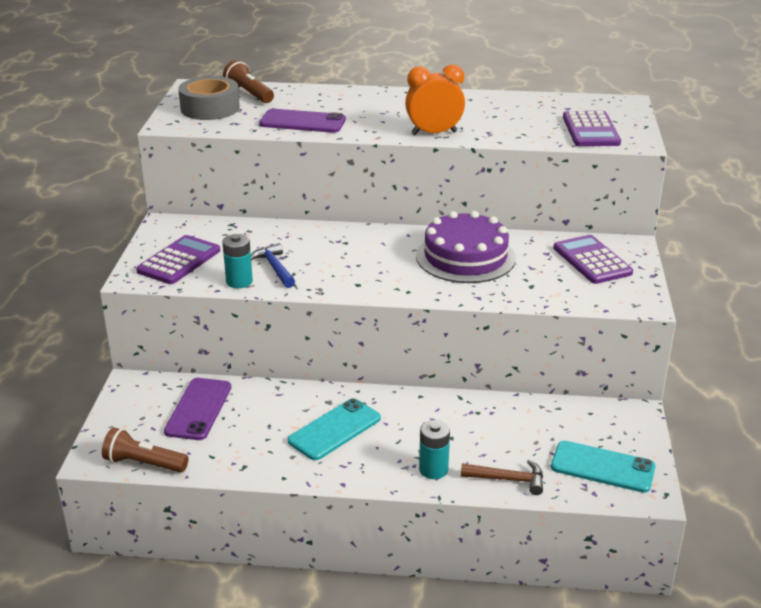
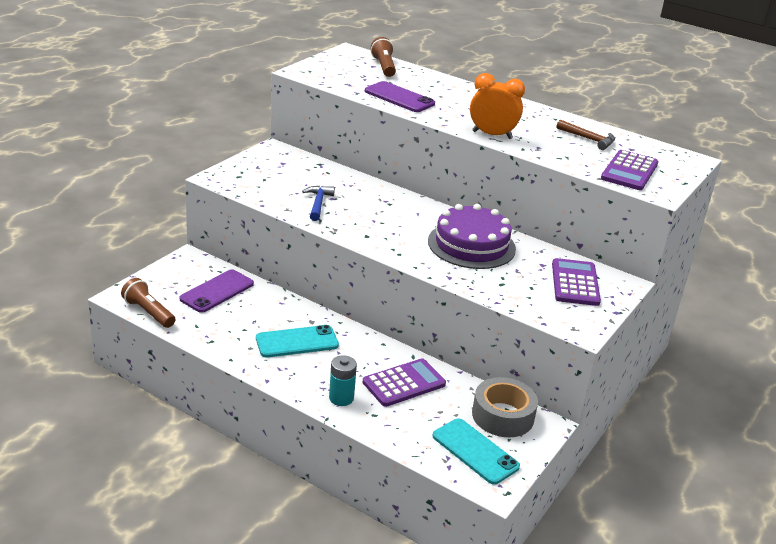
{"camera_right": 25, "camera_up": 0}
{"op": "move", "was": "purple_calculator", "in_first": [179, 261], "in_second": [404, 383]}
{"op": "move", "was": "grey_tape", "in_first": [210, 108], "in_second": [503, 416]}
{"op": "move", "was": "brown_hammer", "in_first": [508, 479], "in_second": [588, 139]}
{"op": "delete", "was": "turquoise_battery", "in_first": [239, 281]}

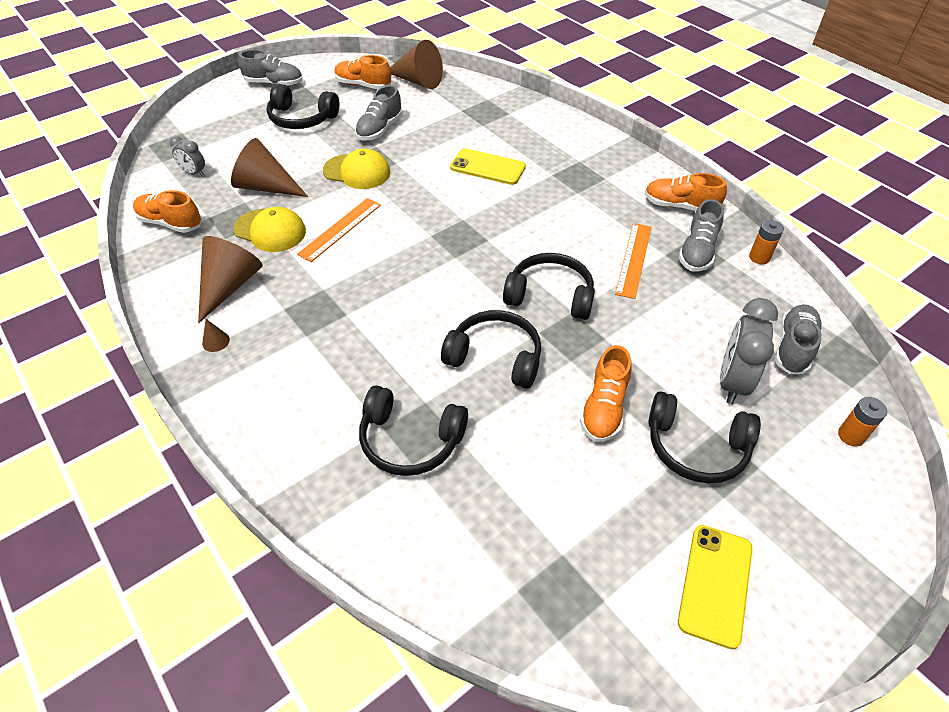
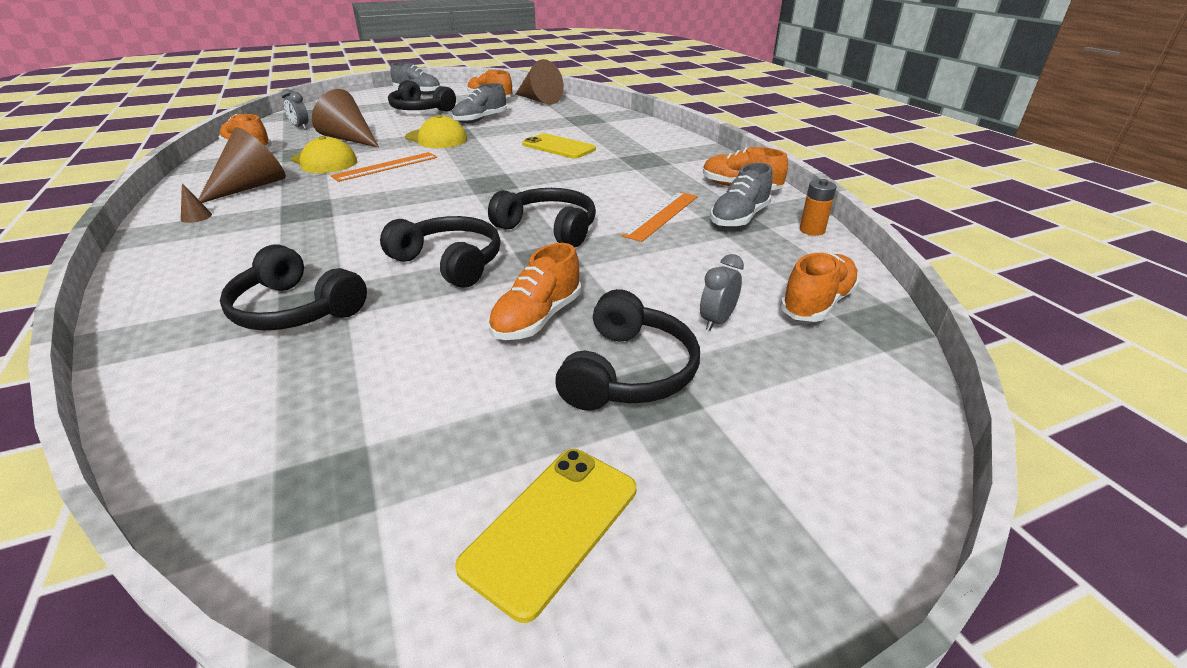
{"camera_right": 15, "camera_up": -15}
{"op": "rotate", "was": "black_headphones", "in_first": [696, 447], "in_second": [628, 371], "clockwise": -105}
{"op": "resize", "was": "grey_clock", "in_first": [732, 382], "in_second": [717, 321], "ratio": 0.55}
{"op": "recolor", "was": "grey_shoe", "now": "orange_shoe", "in_first": [793, 347], "in_second": [817, 304]}
{"op": "delete", "was": "orange_battery", "in_first": [851, 436]}

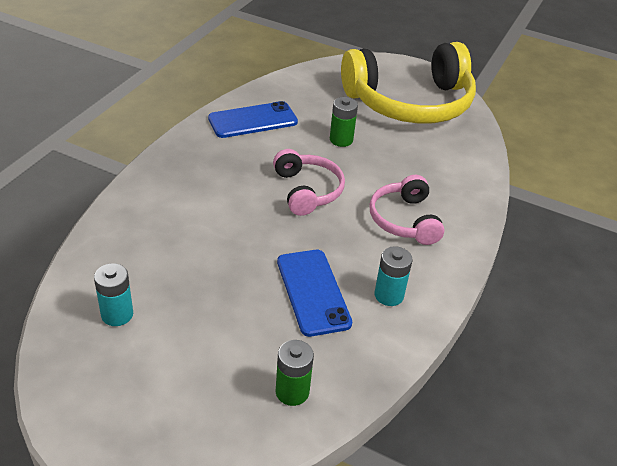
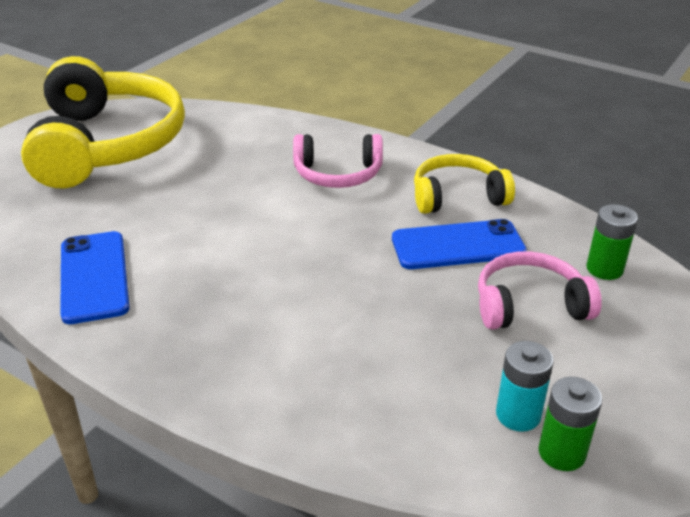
{"camera_right": -80, "camera_up": -5}
{"op": "replace", "was": "turquoise_battery", "now": "yellow_headphones", "in_first": [389, 295], "in_second": [457, 196]}
{"op": "move", "was": "pink_headphones", "in_first": [307, 190], "in_second": [529, 305]}
{"op": "move", "was": "green_battery", "in_first": [341, 140], "in_second": [561, 453]}

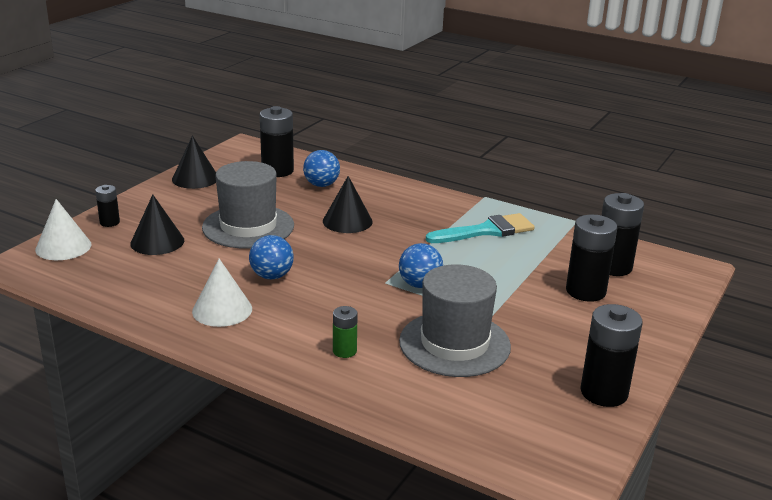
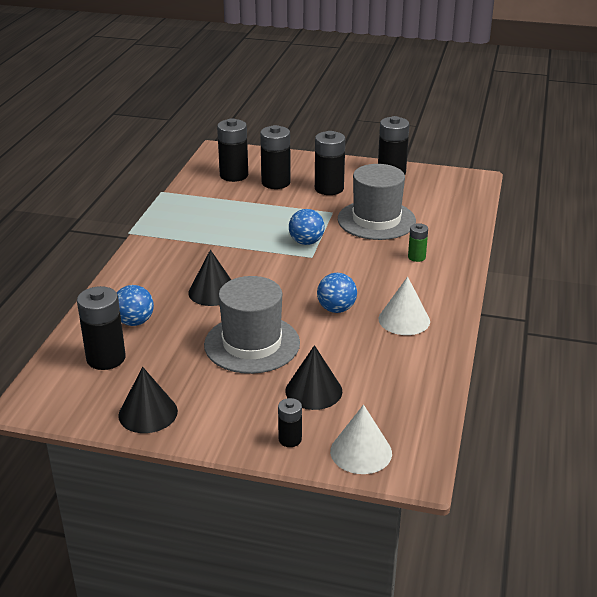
{"camera_right": -105, "camera_up": 5}
{"op": "insert", "now": "black_battery", "in_second": [329, 189]}
{"op": "delete", "was": "turquoise_brush", "in_first": [486, 231]}

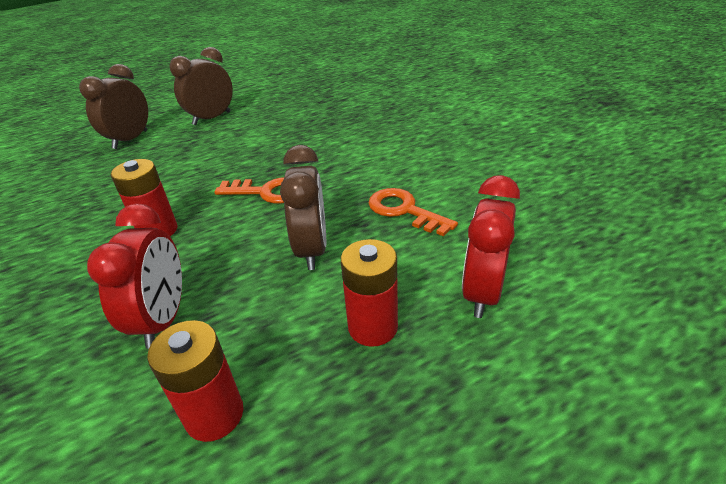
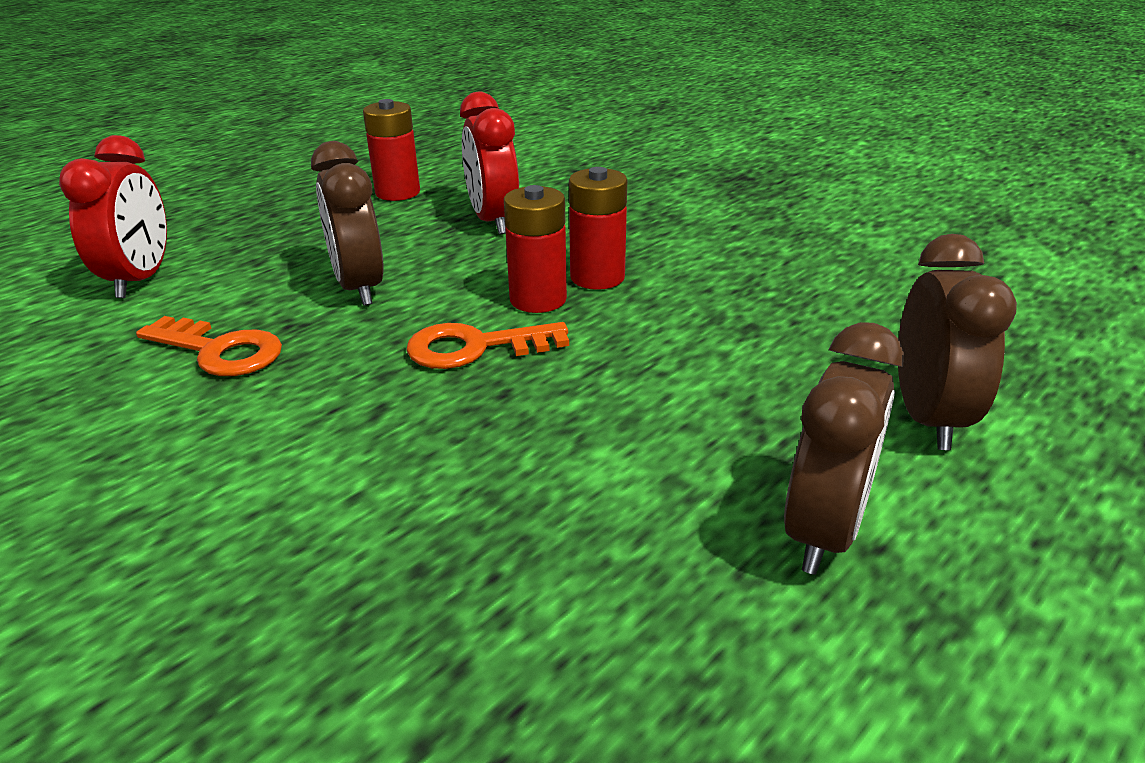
{"camera_right": 160, "camera_up": -5}
{"op": "move", "was": "red_battery", "in_first": [372, 327], "in_second": [538, 299]}

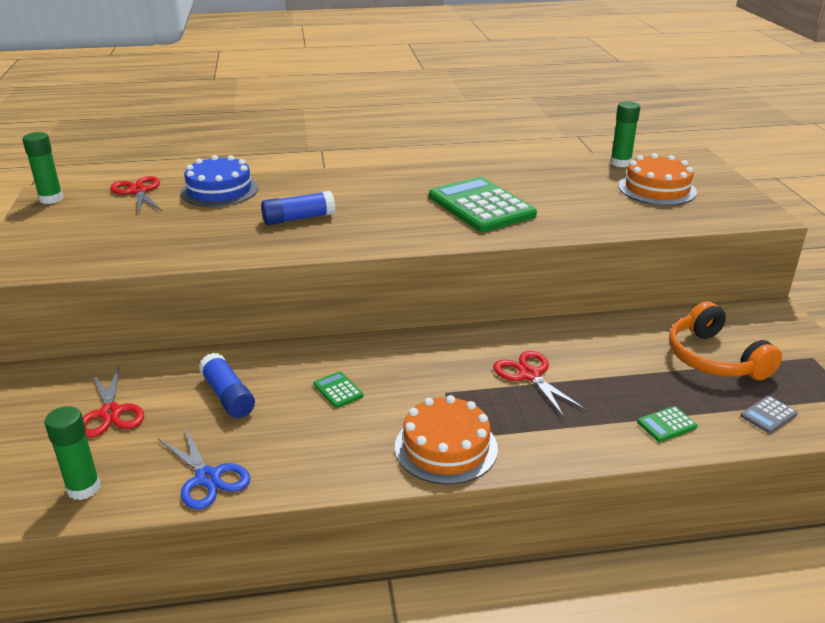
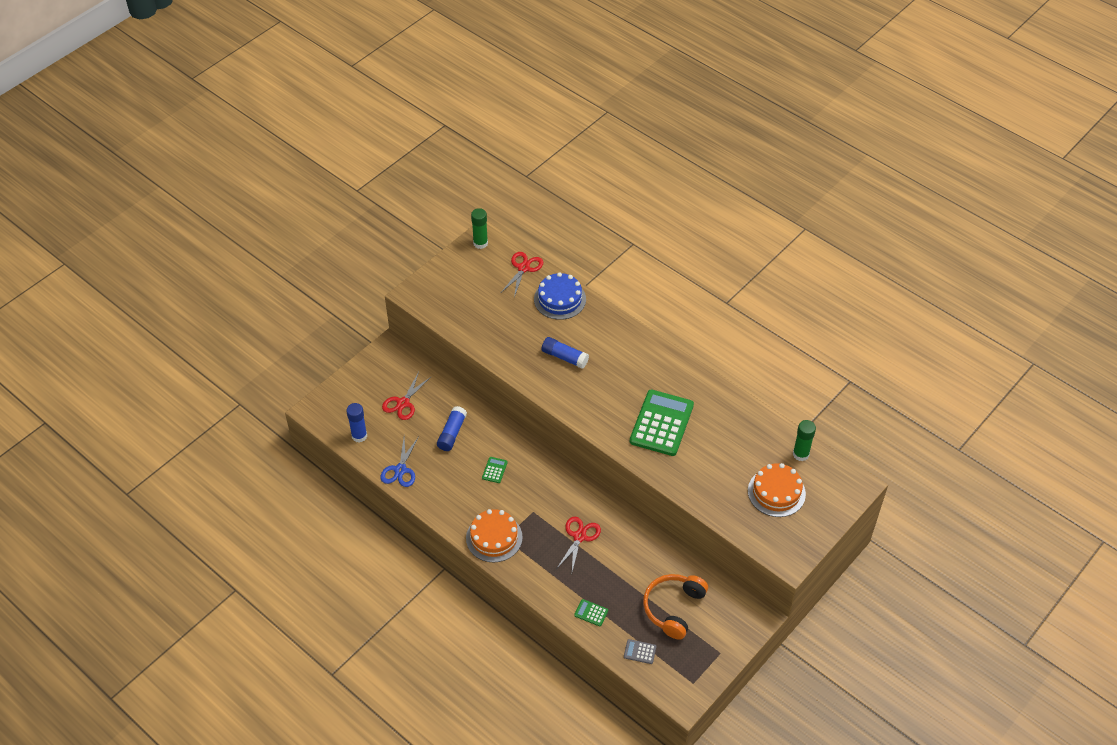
{"camera_right": 50, "camera_up": 20}
{"op": "recolor", "was": "green_glue_stick", "now": "blue_glue_stick", "in_first": [83, 488], "in_second": [359, 436]}

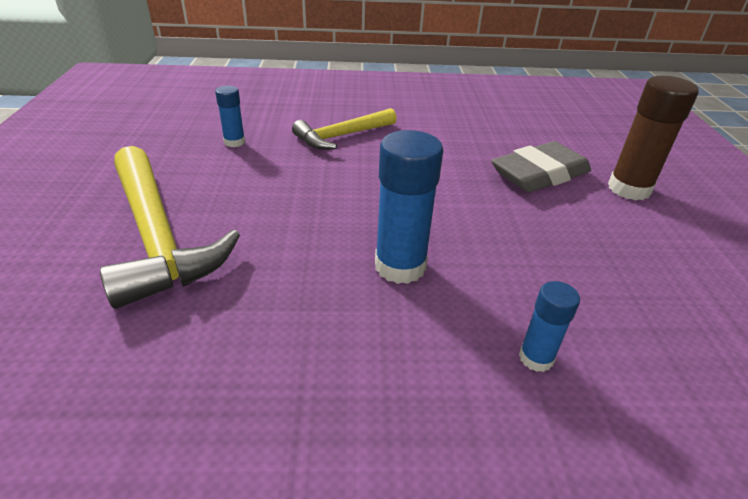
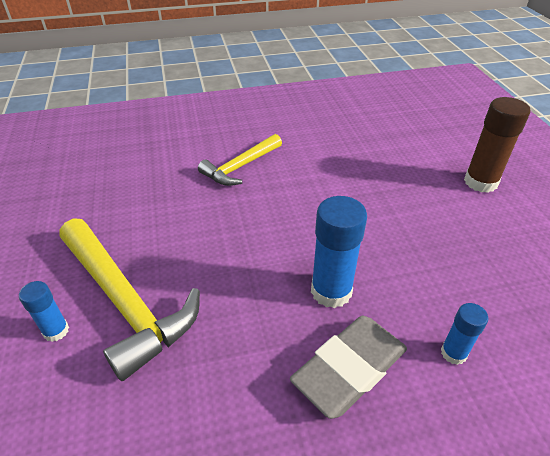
{"camera_right": -10, "camera_up": 5}
{"op": "move", "was": "blue_glue_stick", "in_first": [234, 142], "in_second": [56, 331]}
{"op": "move", "was": "grey_eraser", "in_first": [539, 174], "in_second": [349, 369]}

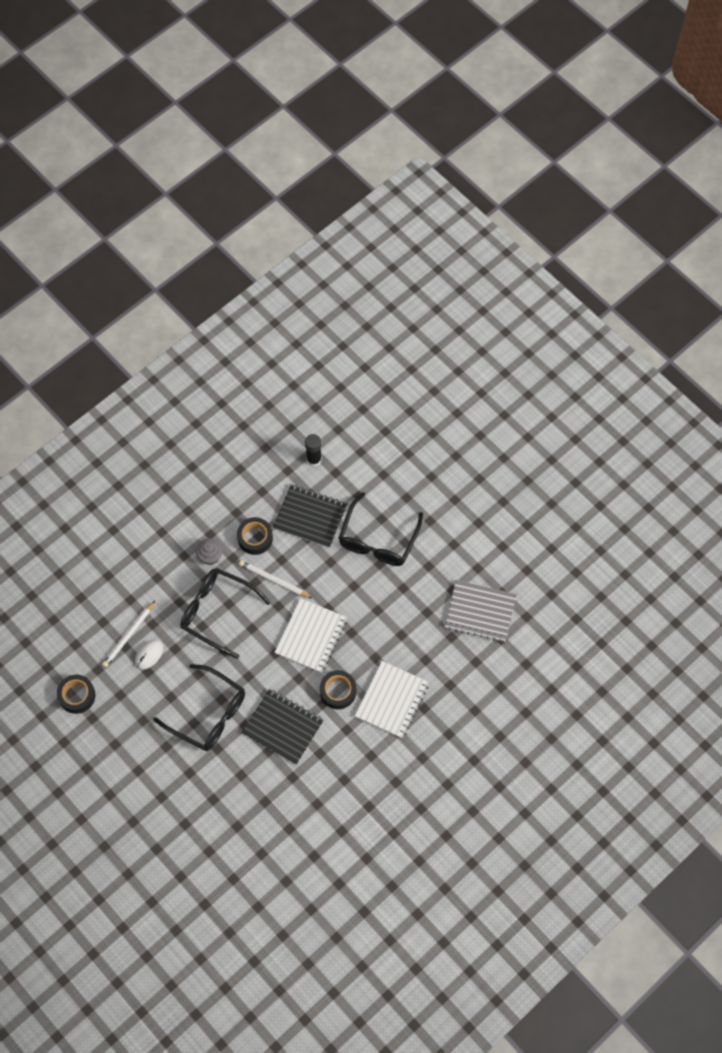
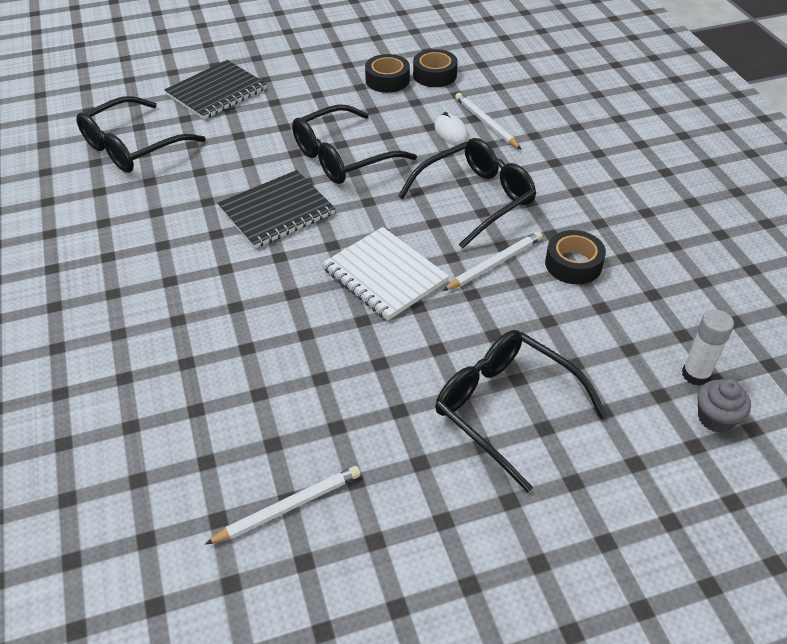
{"camera_right": 115, "camera_up": -20}
{"op": "insert", "now": "black_glasses", "in_second": [133, 147]}
{"op": "move", "was": "black_notebook", "in_first": [310, 517], "in_second": [216, 92]}
{"op": "replace", "was": "grey_notebook", "now": "white_pencil", "in_first": [480, 612], "in_second": [288, 507]}
{"op": "move", "was": "black_tape", "in_first": [338, 691], "in_second": [387, 80]}
{"op": "recolor", "was": "black_glue_stick", "now": "white_glue_stick", "in_first": [314, 459], "in_second": [696, 374]}
{"op": "move", "was": "grey_cupcake", "in_first": [210, 556], "in_second": [716, 418]}
{"op": "delete", "was": "white_notebook", "in_first": [391, 700]}

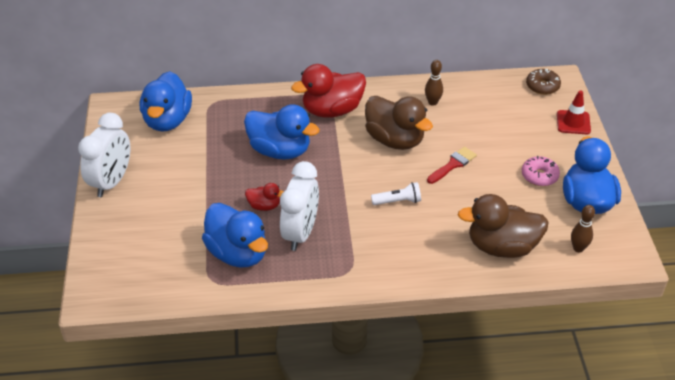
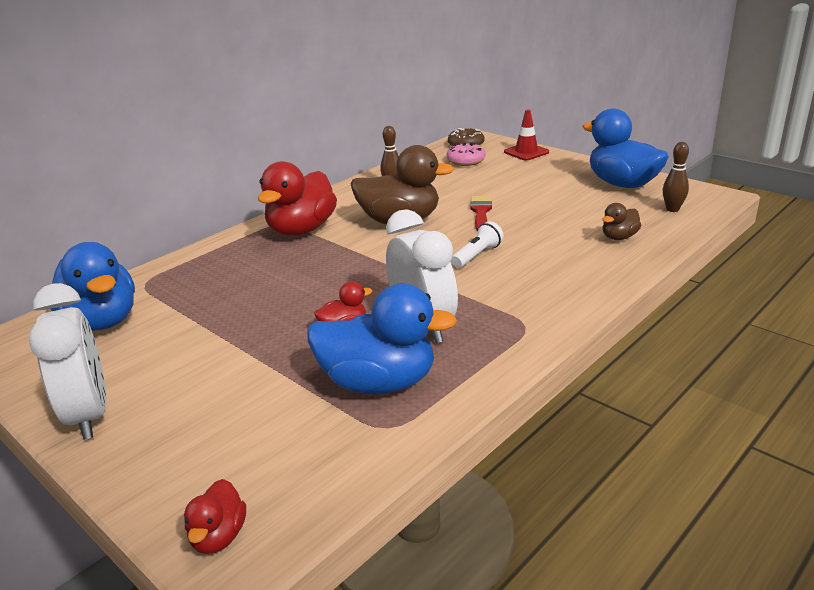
{"camera_right": -40, "camera_up": -15}
{"op": "insert", "now": "red_duck", "in_second": [218, 536]}
{"op": "move", "was": "pink_donut", "in_first": [539, 176], "in_second": [466, 161]}
{"op": "resize", "was": "brown_duck", "in_first": [502, 247], "in_second": [619, 237], "ratio": 0.48}
{"op": "delete", "was": "blue_duck", "in_first": [280, 150]}

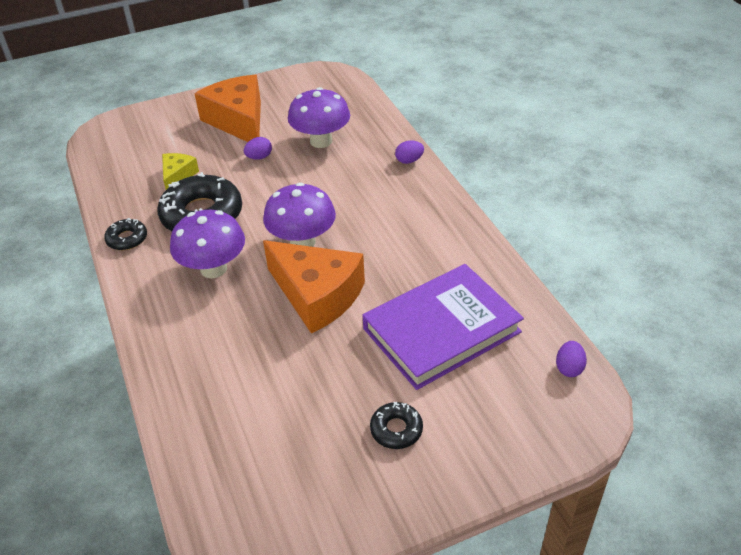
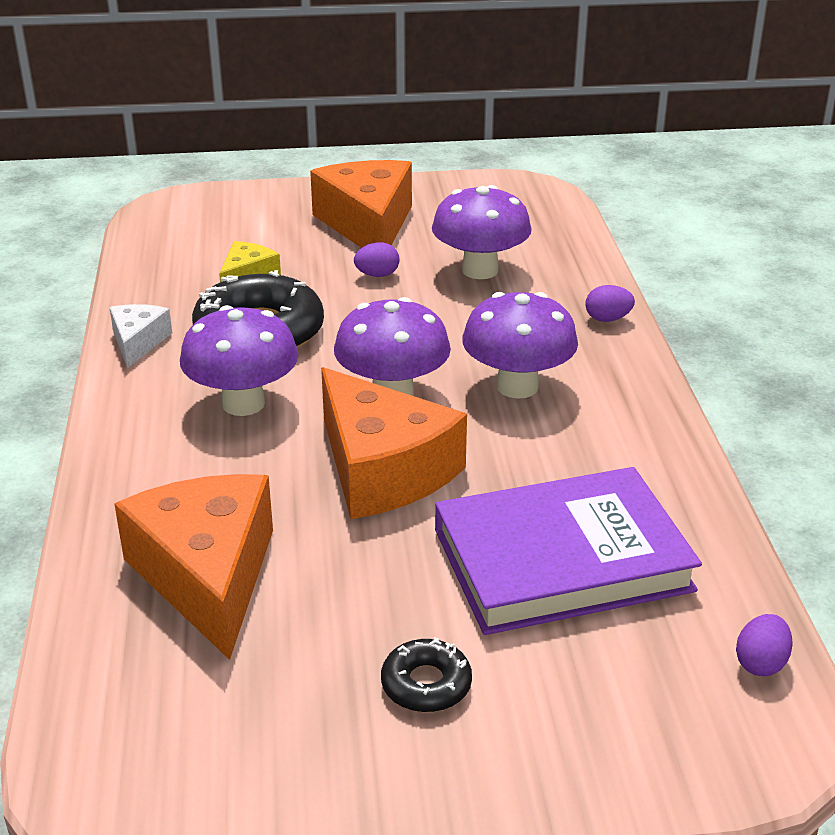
{"camera_right": 15, "camera_up": -10}
{"op": "replace", "was": "black_donut", "now": "white_cheese", "in_first": [127, 239], "in_second": [138, 342]}
{"op": "insert", "now": "orange_cheese", "in_second": [207, 576]}
{"op": "insert", "now": "purple_mushroom", "in_second": [517, 386]}

